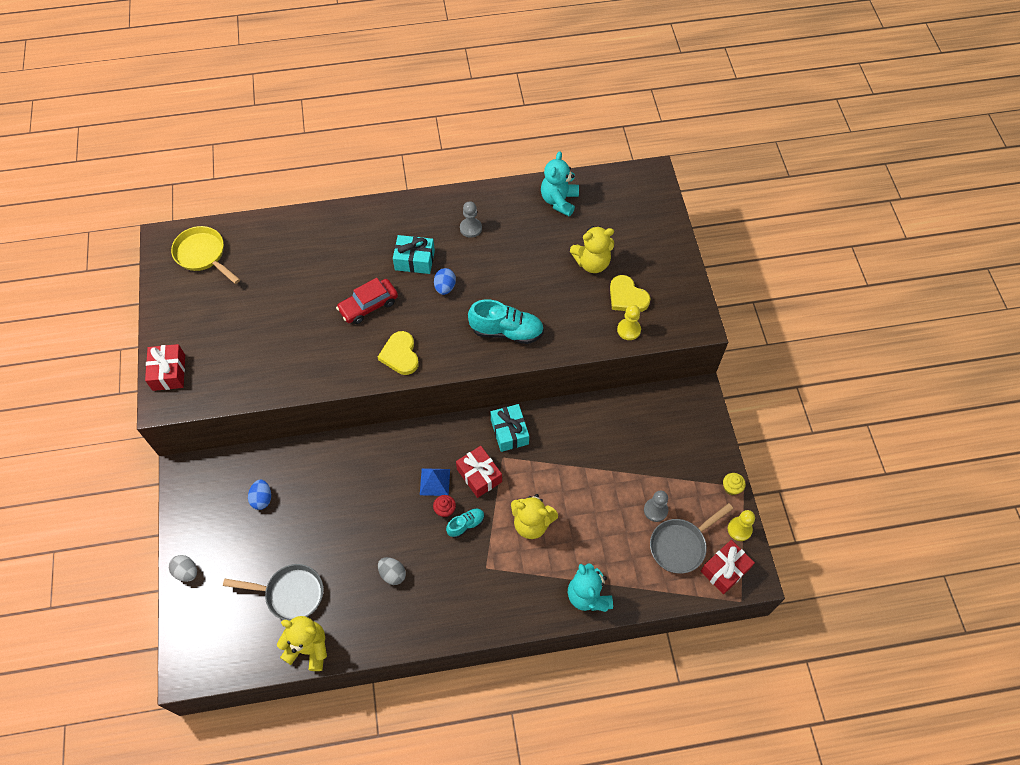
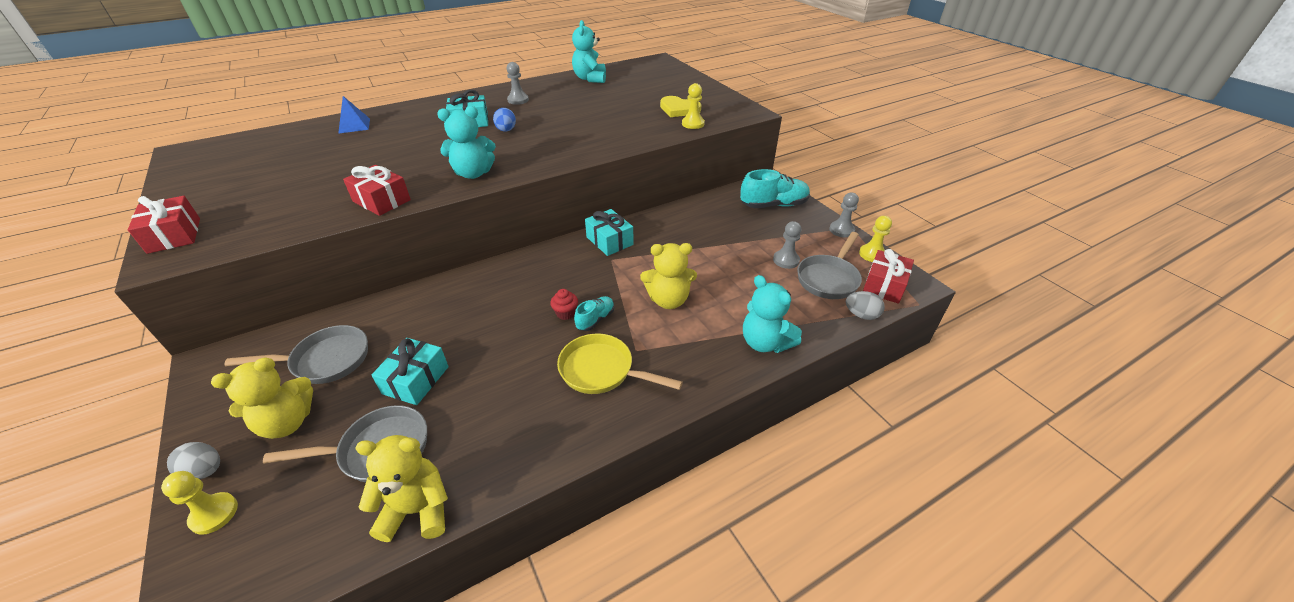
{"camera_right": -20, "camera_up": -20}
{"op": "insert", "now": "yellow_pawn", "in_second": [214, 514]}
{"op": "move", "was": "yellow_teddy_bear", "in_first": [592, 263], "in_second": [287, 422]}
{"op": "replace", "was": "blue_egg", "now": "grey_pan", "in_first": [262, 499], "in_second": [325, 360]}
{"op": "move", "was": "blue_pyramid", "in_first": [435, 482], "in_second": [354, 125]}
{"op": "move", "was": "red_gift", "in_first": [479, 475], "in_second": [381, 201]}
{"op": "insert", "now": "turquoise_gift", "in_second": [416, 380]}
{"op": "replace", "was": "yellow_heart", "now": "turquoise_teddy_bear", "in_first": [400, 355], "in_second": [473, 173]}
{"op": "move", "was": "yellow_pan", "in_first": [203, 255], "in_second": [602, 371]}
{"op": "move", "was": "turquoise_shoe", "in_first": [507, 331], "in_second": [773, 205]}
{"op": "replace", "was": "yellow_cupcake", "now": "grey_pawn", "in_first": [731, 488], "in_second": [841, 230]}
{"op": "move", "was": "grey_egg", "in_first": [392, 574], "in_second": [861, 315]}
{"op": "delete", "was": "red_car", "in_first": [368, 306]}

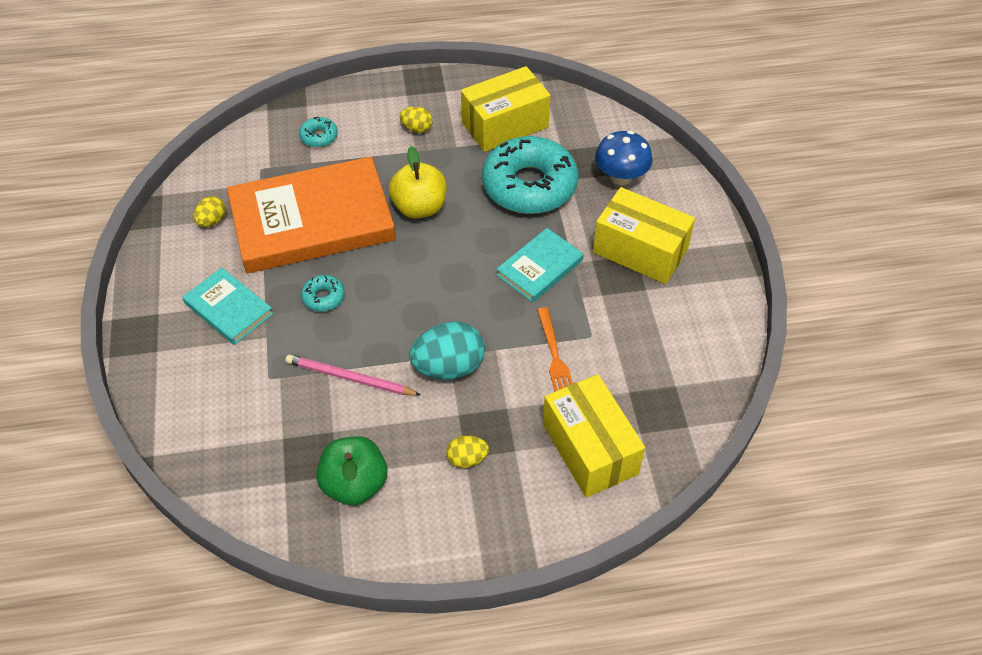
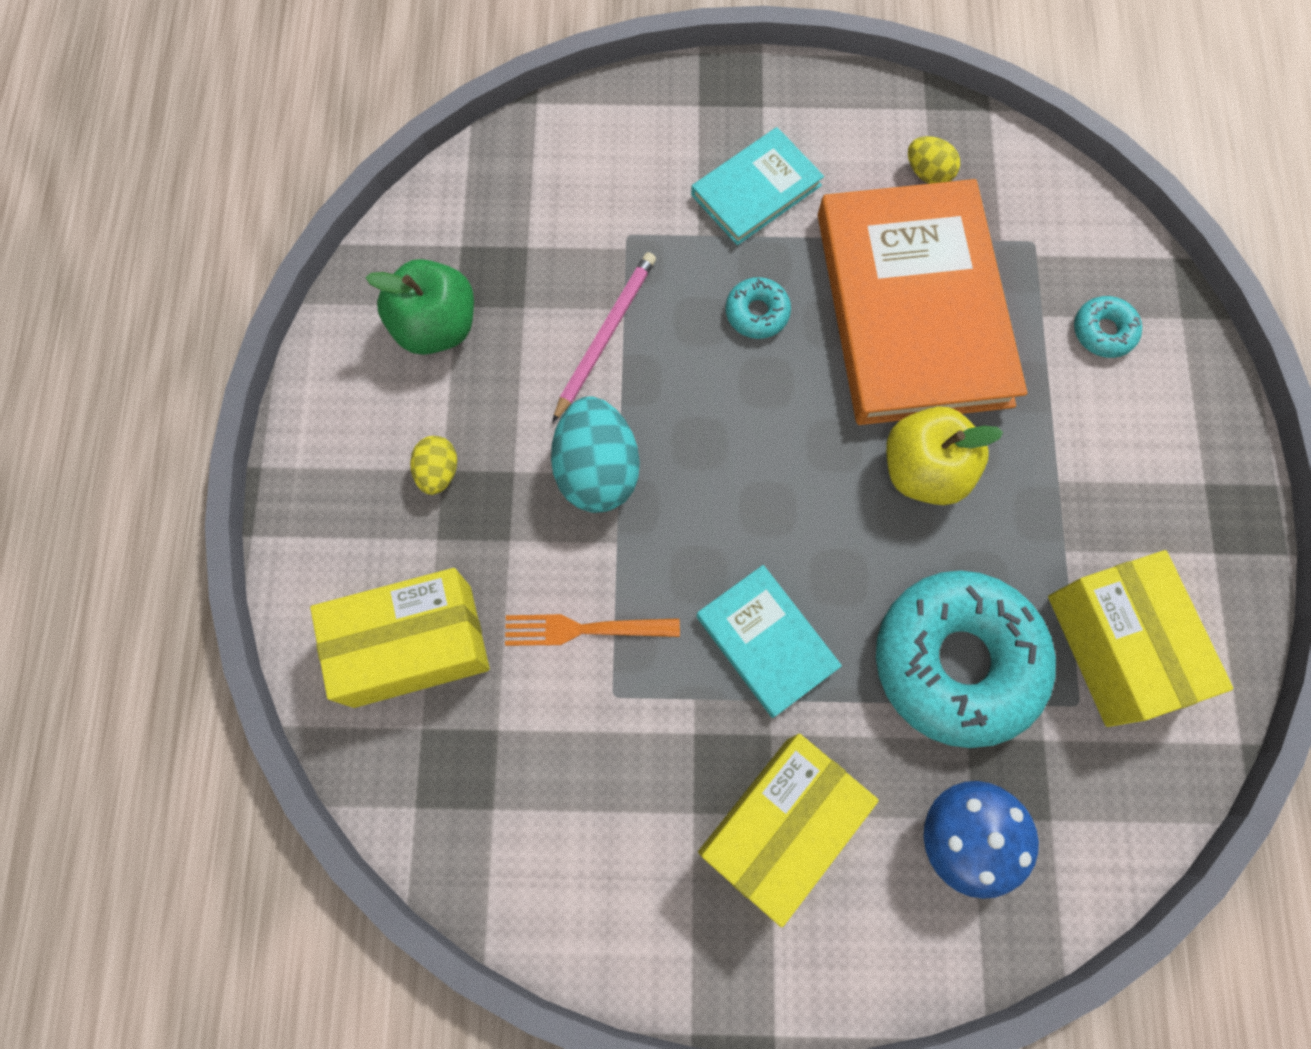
{"camera_right": 100, "camera_up": 20}
{"op": "delete", "was": "yellow_egg", "in_first": [417, 128]}

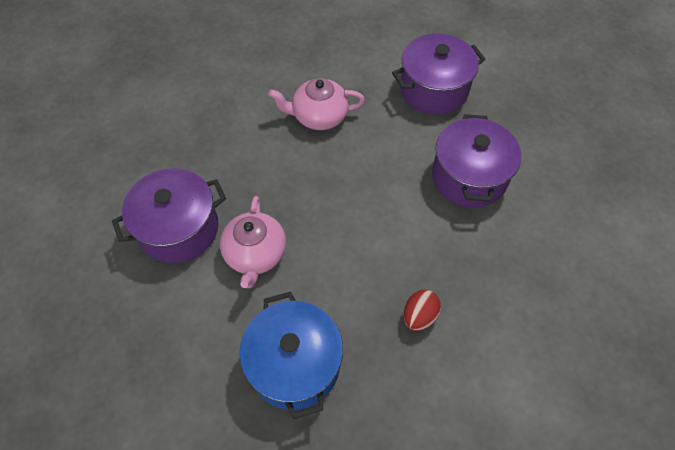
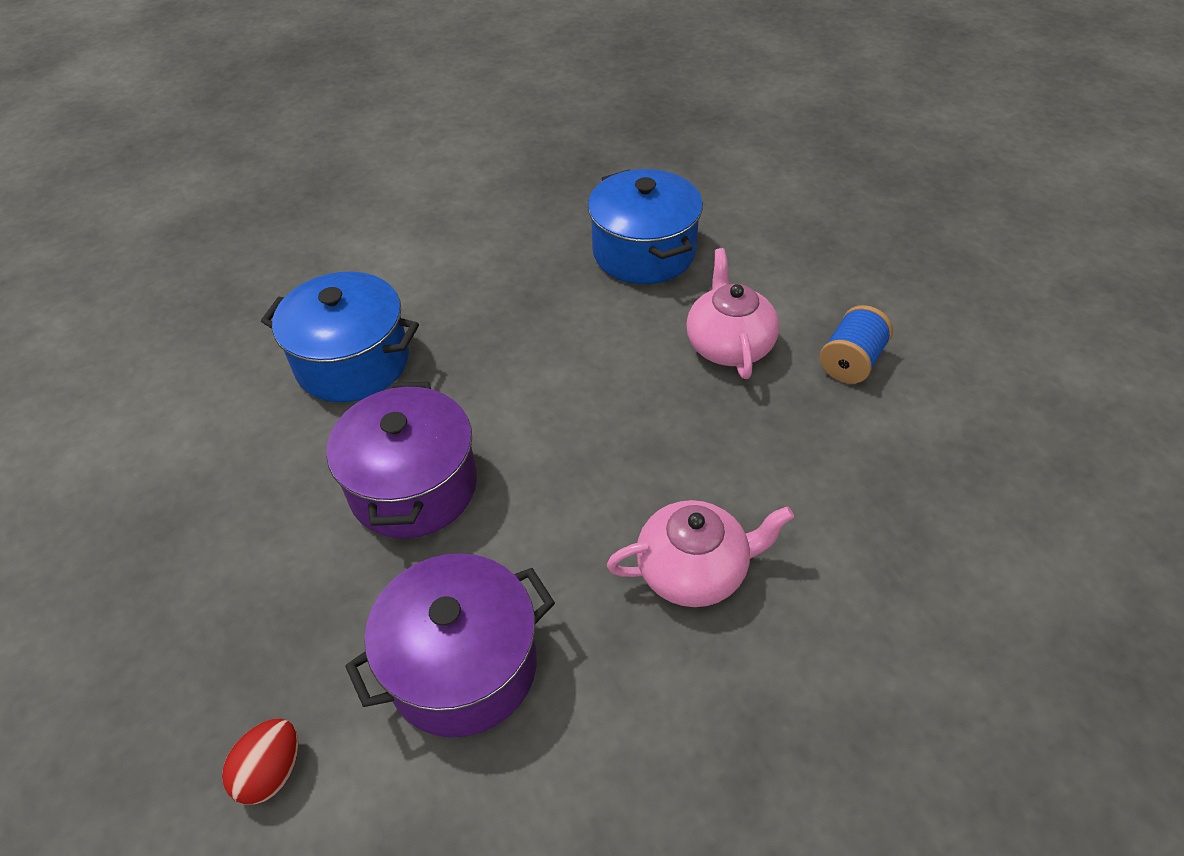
{"camera_right": 175, "camera_up": -10}
{"op": "move", "was": "red_egg", "in_first": [419, 316], "in_second": [271, 772]}
{"op": "insert", "now": "blue_pot", "in_second": [352, 362]}
{"op": "replace", "was": "purple_pot", "now": "blue_spool", "in_first": [179, 229], "in_second": [851, 362]}

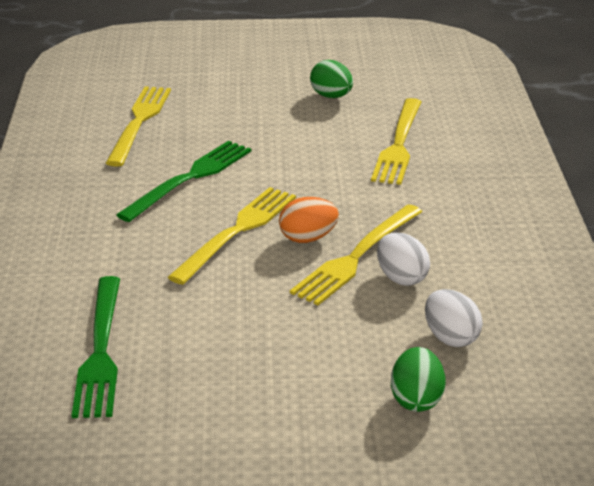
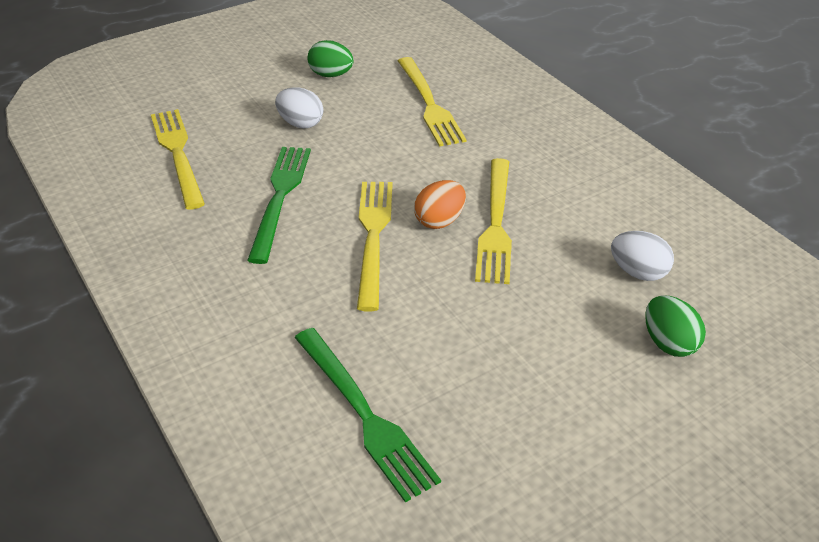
{"camera_right": -30, "camera_up": 10}
{"op": "move", "was": "white_egg", "in_first": [401, 278], "in_second": [300, 123]}

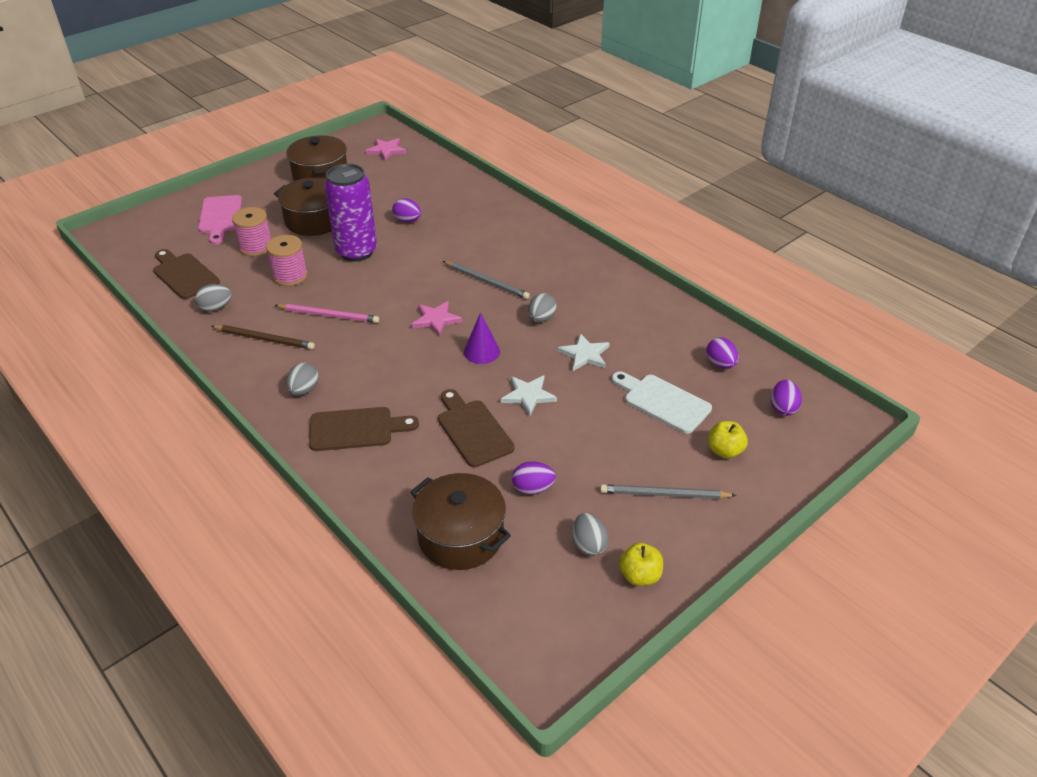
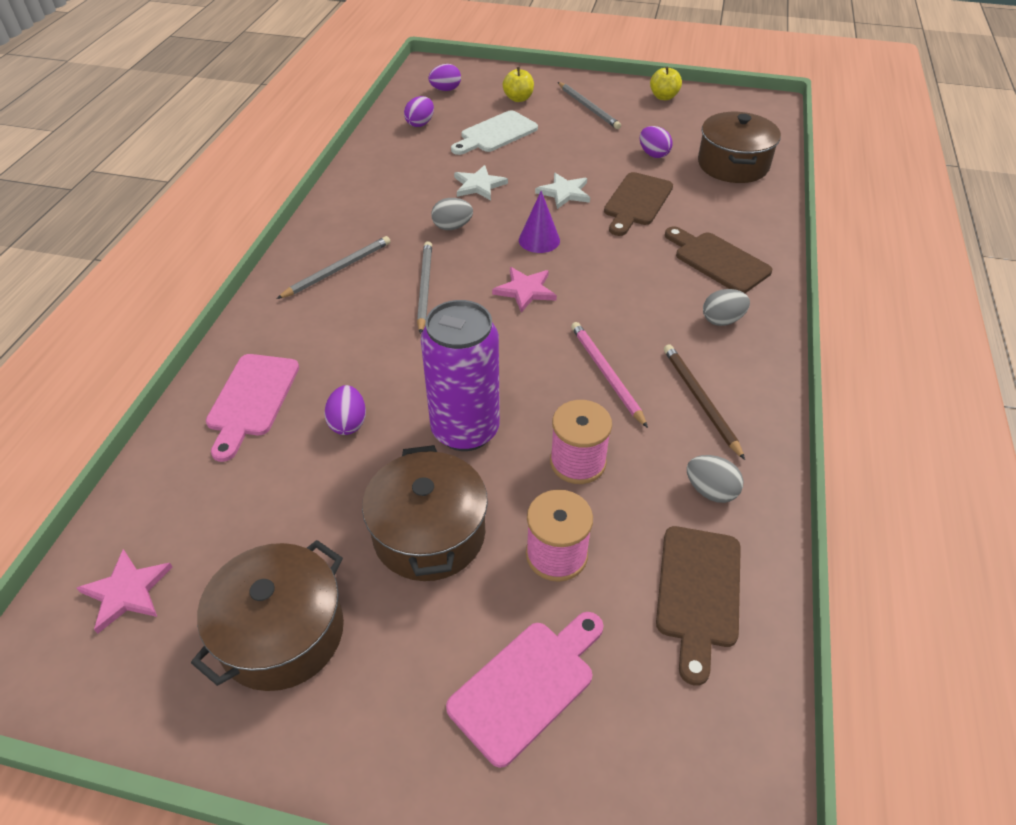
{"camera_right": -125, "camera_up": 5}
{"op": "insert", "now": "pink_cutting_board", "in_second": [251, 400]}
{"op": "insert", "now": "grey_pencil", "in_second": [338, 269]}
{"op": "rotate", "was": "white_cutting_board", "in_first": [663, 402], "in_second": [495, 134], "clockwise": 45}
{"op": "delete", "was": "grey_egg", "in_first": [588, 545]}

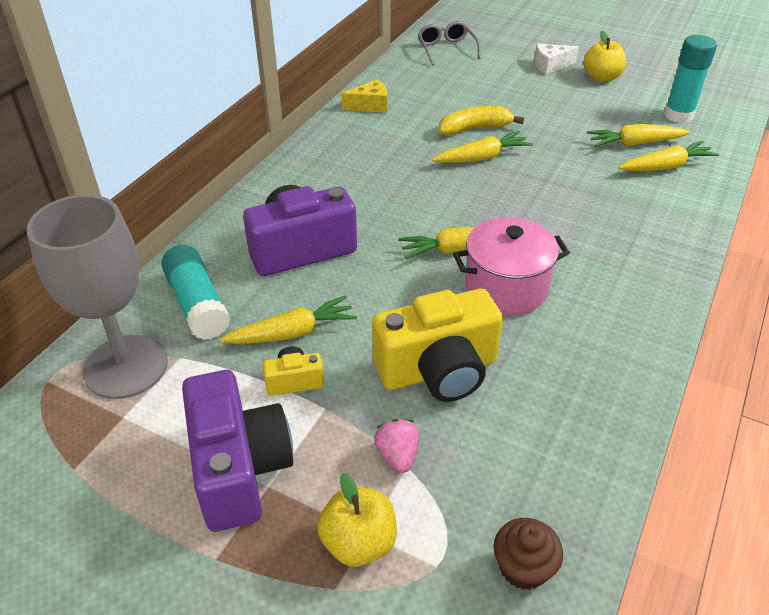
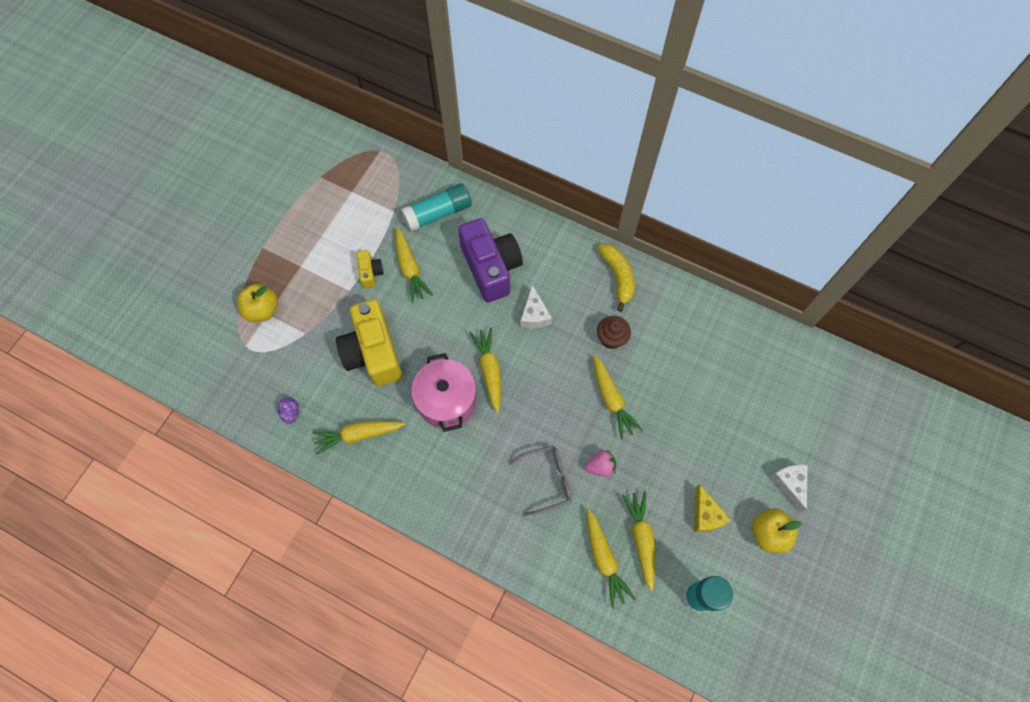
{"camera_right": 90, "camera_up": 25}
{"op": "insert", "now": "purple_egg", "in_second": [291, 413]}
{"op": "insert", "now": "yellow_carrot", "in_second": [359, 435]}
{"op": "move", "was": "grey_glasses", "in_first": [446, 49], "in_second": [547, 480]}
{"op": "insert", "now": "white_cheese", "in_second": [534, 315]}
{"op": "move", "was": "pink_strawberry", "in_first": [397, 455], "in_second": [600, 466]}
{"op": "move", "was": "brown_cupcake", "in_first": [523, 567], "in_second": [611, 338]}
{"op": "move", "was": "yellow_banana", "in_first": [474, 128], "in_second": [618, 277]}
{"op": "move", "was": "yellow_cheese", "in_first": [370, 105], "in_second": [705, 515]}
{"op": "delete", "was": "grey_goblet", "in_first": [126, 366]}
{"op": "delete", "was": "purple_camera", "in_first": [239, 468]}

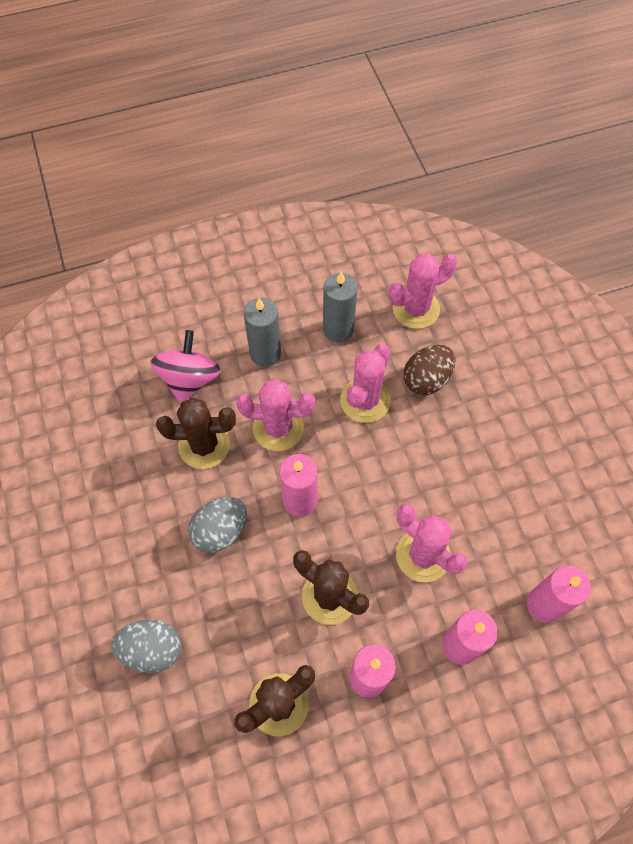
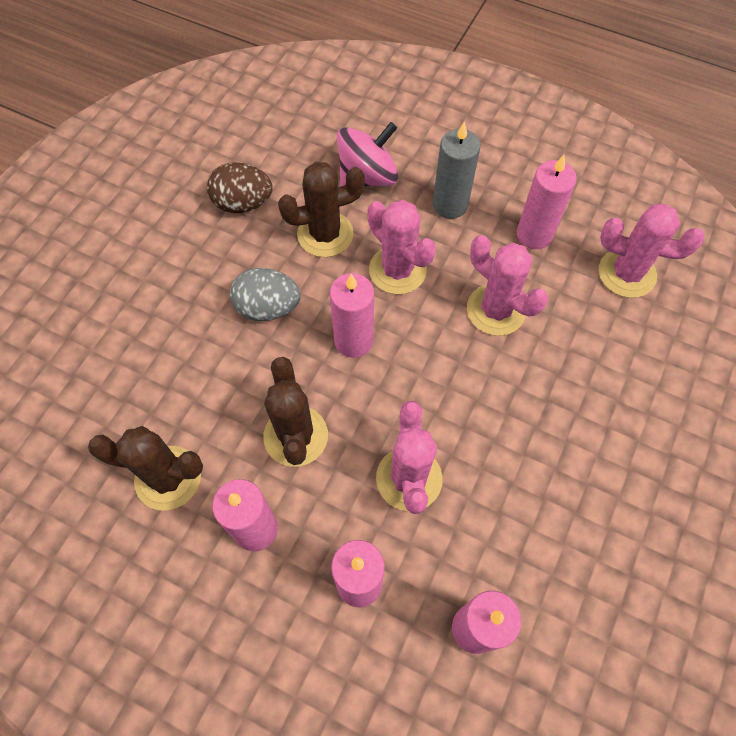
{"camera_right": 45, "camera_up": 0}
{"op": "move", "was": "brown_egg", "in_first": [426, 379], "in_second": [243, 203]}
{"op": "rotate", "was": "brown_cactus", "in_first": [204, 445], "in_second": [325, 234], "clockwise": -60}
{"op": "rotate", "was": "pink_cactus", "in_first": [365, 400], "in_second": [496, 310], "clockwise": 60}
{"op": "recolor", "was": "grey_candle", "now": "pink_candle", "in_first": [338, 329], "in_second": [534, 235]}
{"op": "delete", "was": "grey_egg", "in_first": [152, 649]}

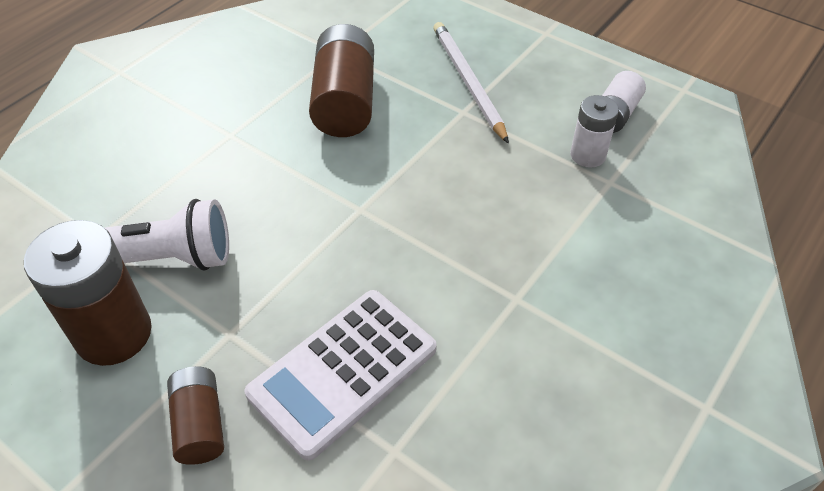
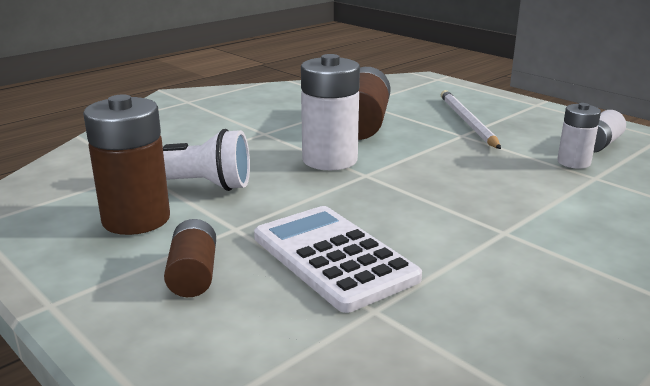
{"camera_right": 10, "camera_up": -25}
{"op": "rotate", "was": "white_calculator", "in_first": [343, 372], "in_second": [333, 258], "clockwise": 90}
{"op": "insert", "now": "white_battery", "in_second": [330, 160]}

